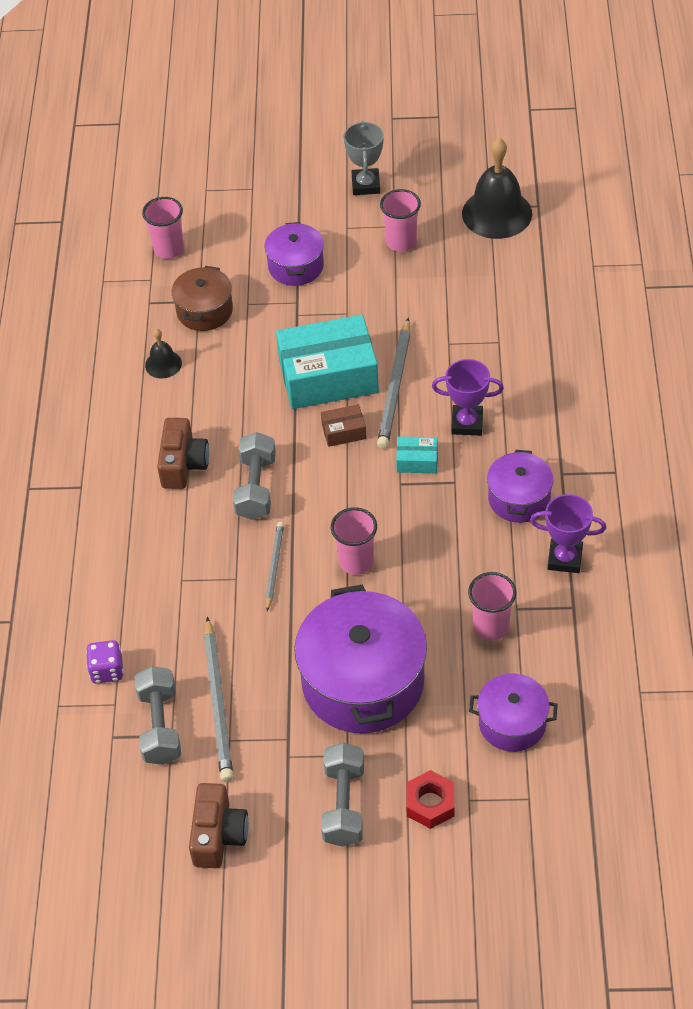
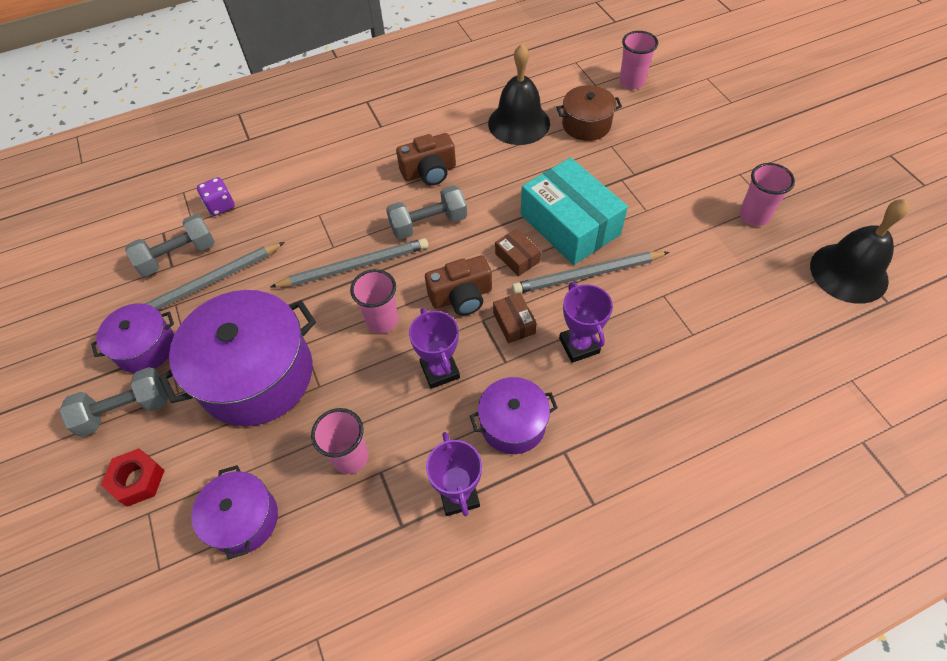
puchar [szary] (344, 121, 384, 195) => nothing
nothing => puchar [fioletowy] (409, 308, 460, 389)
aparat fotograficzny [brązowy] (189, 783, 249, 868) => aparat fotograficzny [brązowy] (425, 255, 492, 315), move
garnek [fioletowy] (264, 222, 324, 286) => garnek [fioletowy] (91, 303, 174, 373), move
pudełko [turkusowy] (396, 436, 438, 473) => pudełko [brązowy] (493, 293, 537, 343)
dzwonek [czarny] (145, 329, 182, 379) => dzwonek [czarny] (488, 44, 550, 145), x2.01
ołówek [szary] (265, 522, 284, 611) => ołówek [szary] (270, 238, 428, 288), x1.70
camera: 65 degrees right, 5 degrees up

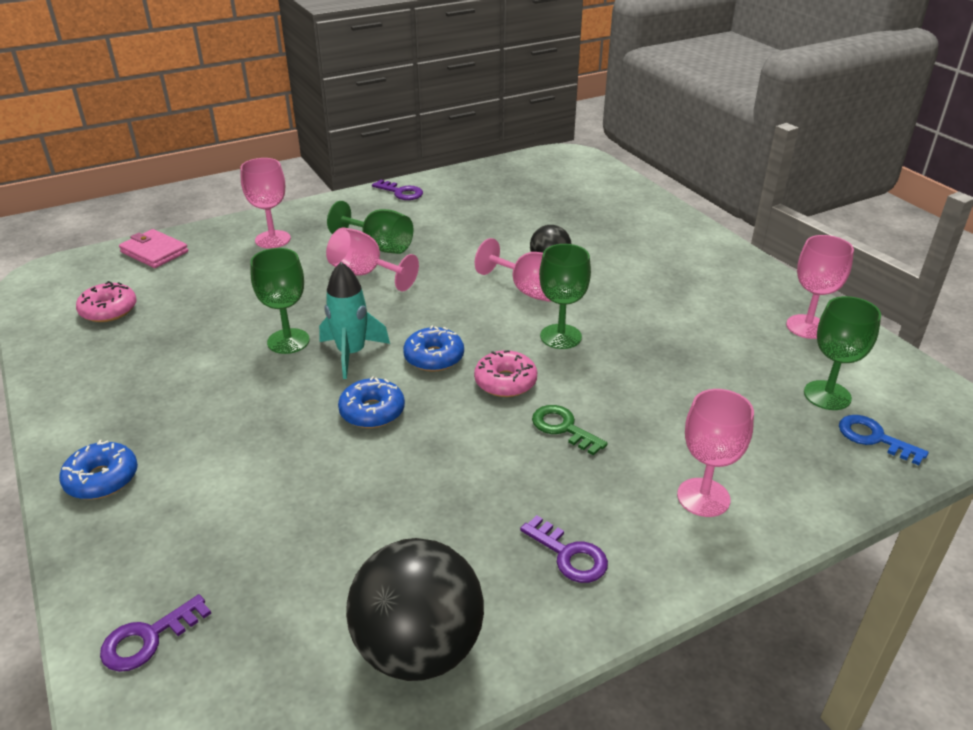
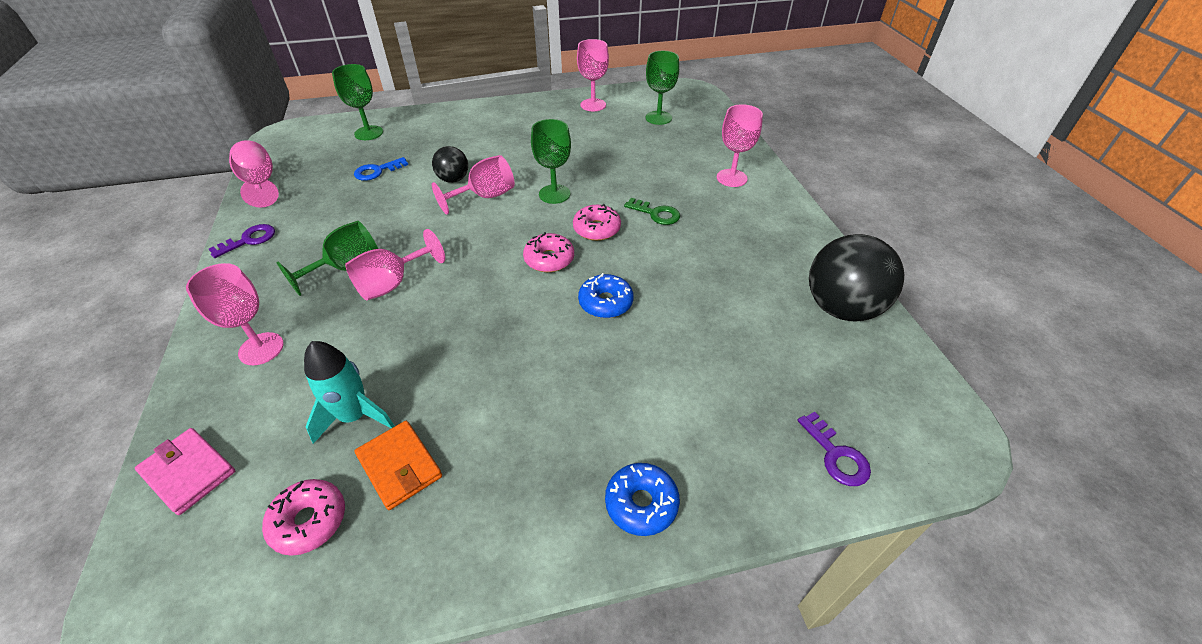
klucz [fioletowy] (520, 515, 608, 583) => nothing
nothing => kielich [różowy] (229, 140, 279, 207)
nothing => portfel [pomarańczowy] (355, 421, 442, 510)
kielich [zielony] (250, 248, 310, 354) => kielich [zielony] (332, 64, 383, 140), move
rakieta [turkusowy] (319, 262, 390, 379) => rakieta [turkusowy] (304, 341, 395, 444), move
klucz [niebieski] (839, 415, 928, 465) => klucz [niebieski] (354, 157, 408, 181), move
donut [niebieski] (403, 326, 464, 372) => donut [różowy] (523, 232, 574, 272)
portfel [różowy] (119, 229, 188, 268) => portfel [różowy] (135, 428, 235, 515), 75 degrees clockwise
klucz [zielony] (532, 405, 608, 456) => klucz [zielony] (624, 198, 680, 225), 120 degrees counterclockwise
camera: 75 degrees left, 10 degrees up

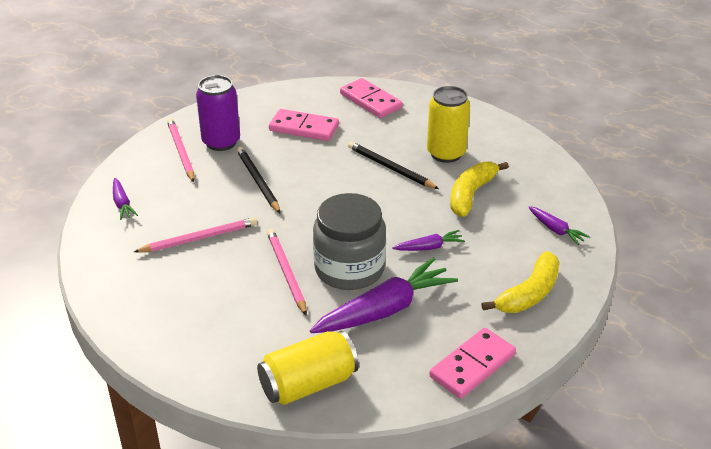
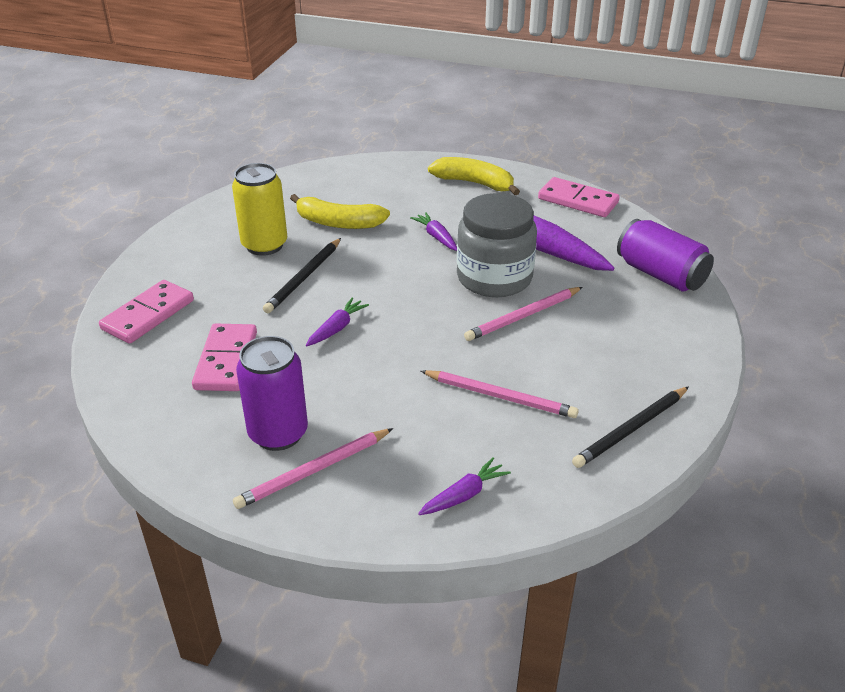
ołówek [czarny] (237, 147, 281, 214) => ołówek [czarny] (572, 387, 689, 468), move
marchewka [fioletowy] (528, 206, 590, 245) => marchewka [fioletowy] (306, 297, 369, 346), move
puszka [żółty] (257, 331, 359, 405) => puszka [fioletowy] (617, 219, 714, 292)
ołówek [różowy] (134, 217, 257, 252) => ołówek [różowy] (421, 370, 579, 418), 150 degrees clockwise
camera: 105 degrees left, 0 degrees up

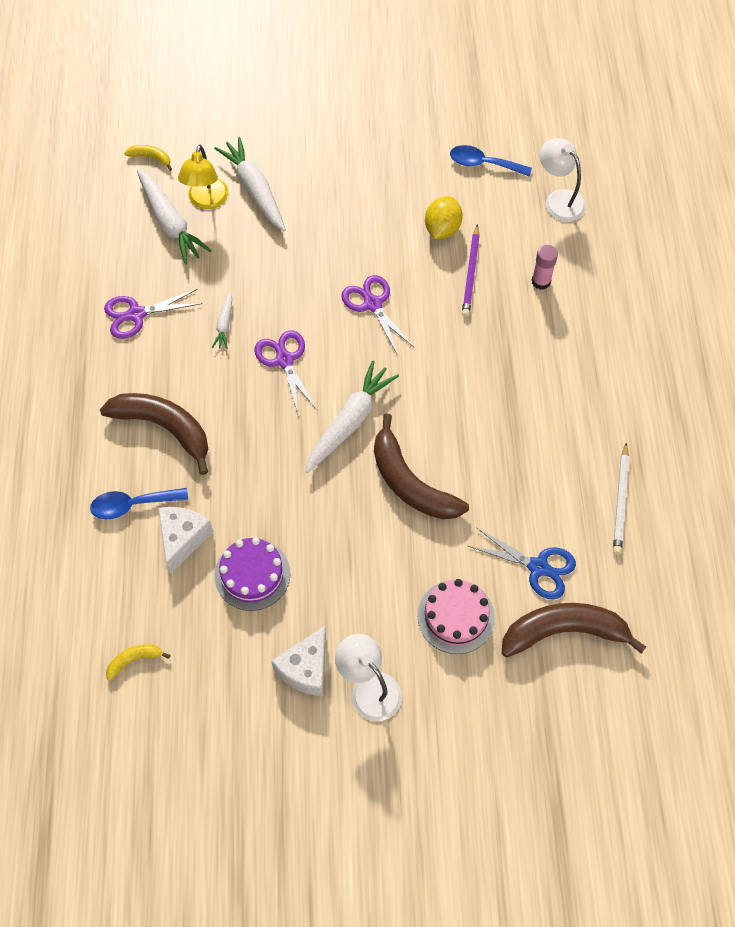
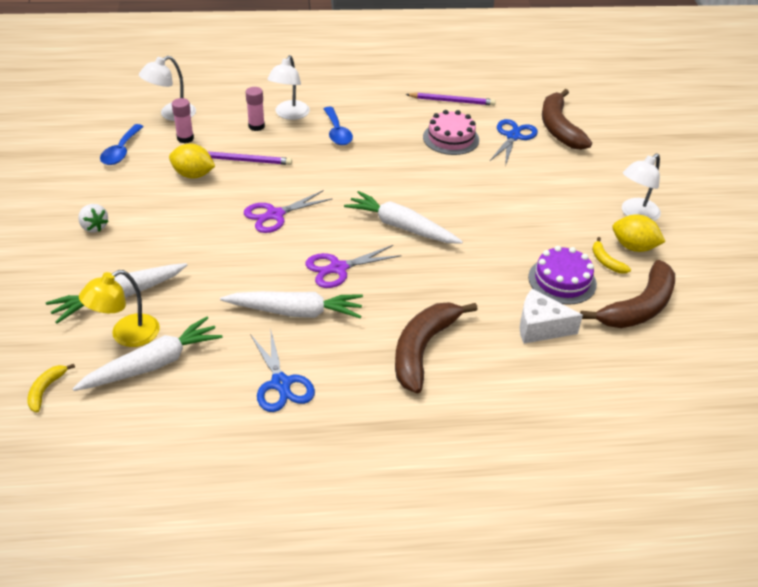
nothing => truskawka [biały] (78, 204, 109, 232)
nothing => klej w sztyfcie [różowy] (172, 98, 194, 143)
nothing => lampka [biały] (267, 55, 310, 120)
łyżka [niebieski] (90, 488, 188, 519) => łyżka [niebieski] (324, 107, 353, 145), move
banan [żółty] (106, 644, 170, 681) => banan [żółty] (592, 237, 631, 274), move
banan [brązowy] (374, 414, 469, 519) => banan [brązowy] (580, 260, 675, 328), move
tort [różowy] (417, 579, 495, 654) => tort [różowy] (423, 110, 479, 155), move
ser [biały] (271, 626, 326, 696) => cytryna [żółty] (612, 214, 666, 252)
nożyczki [fioletowy] (104, 289, 202, 339) => nożyczki [niebieski] (250, 331, 315, 412)
ołówek [biały] (613, 443, 629, 555) => ołówek [fioletowy] (406, 92, 496, 106)
lampka [żółty] (178, 144, 229, 209) => lampka [żółty] (79, 270, 160, 347), 135 degrees clockwise
marchewka [biały] (212, 291, 232, 349) => marchewka [biały] (220, 291, 363, 319), x1.98
camera: 95 degrees left, 20 degrees down

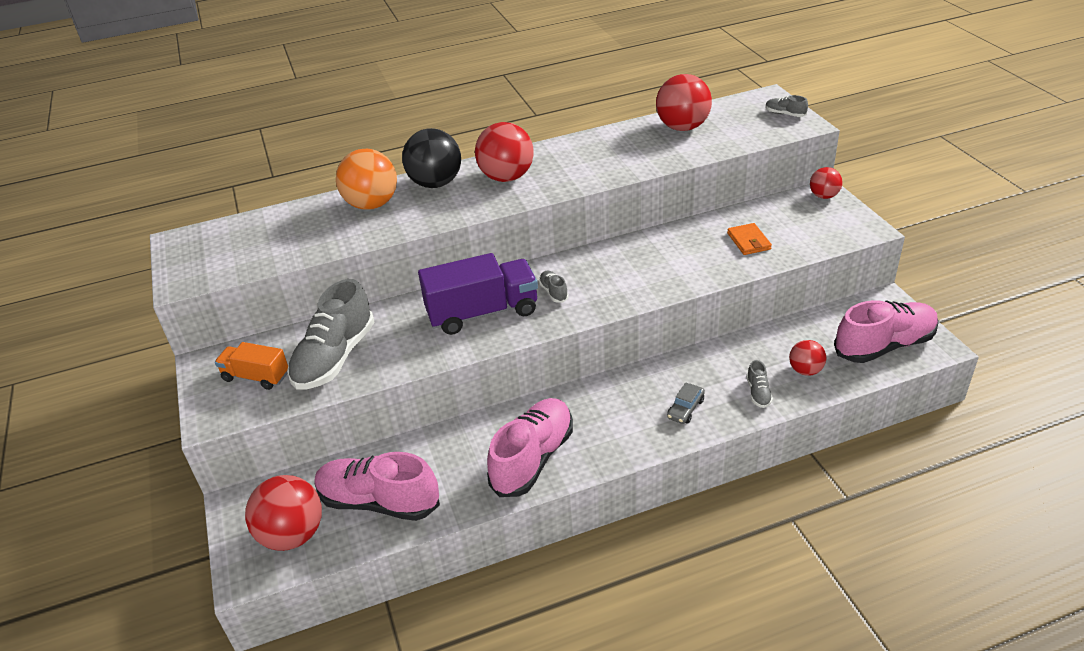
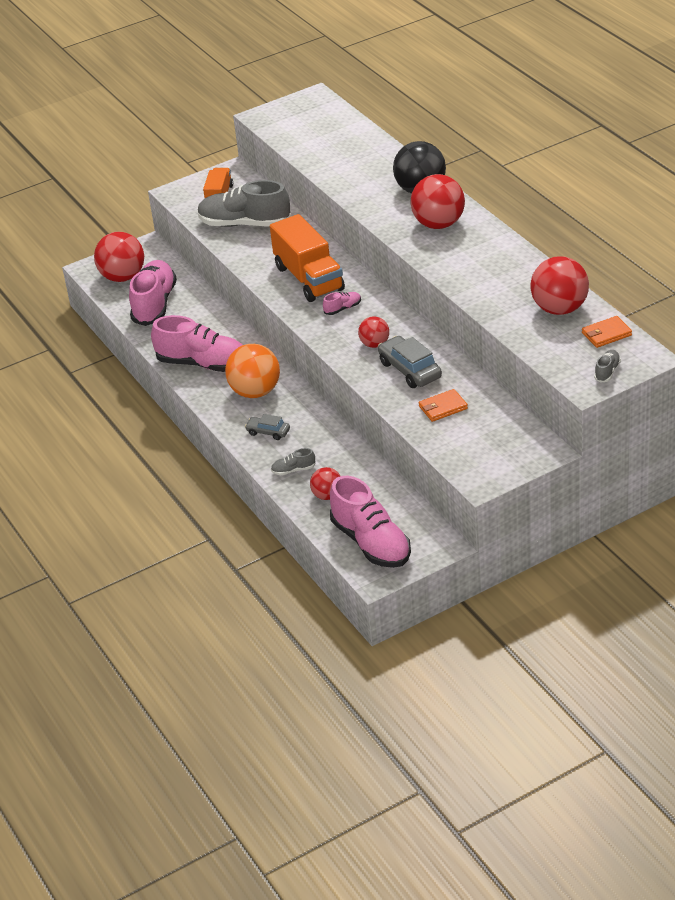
nothing => samochód [szary] (378, 336, 442, 388)
nothing => portfel [pomarańczowy] (582, 316, 632, 348)
piłka [pomarańczowy] (336, 149, 397, 210) => piłka [pomarańczowy] (225, 344, 280, 398), move
piłka [czerwony] (810, 167, 843, 199) => piłka [czerwony] (358, 317, 389, 348), move
ciężarówka [fioletowy] (418, 253, 538, 335) => ciężarówka [pomarańczowy] (270, 214, 345, 302)
but [szary] (539, 270, 569, 302) => but [różowy] (323, 292, 361, 315)
camera: 80 degrees right, 0 degrees up

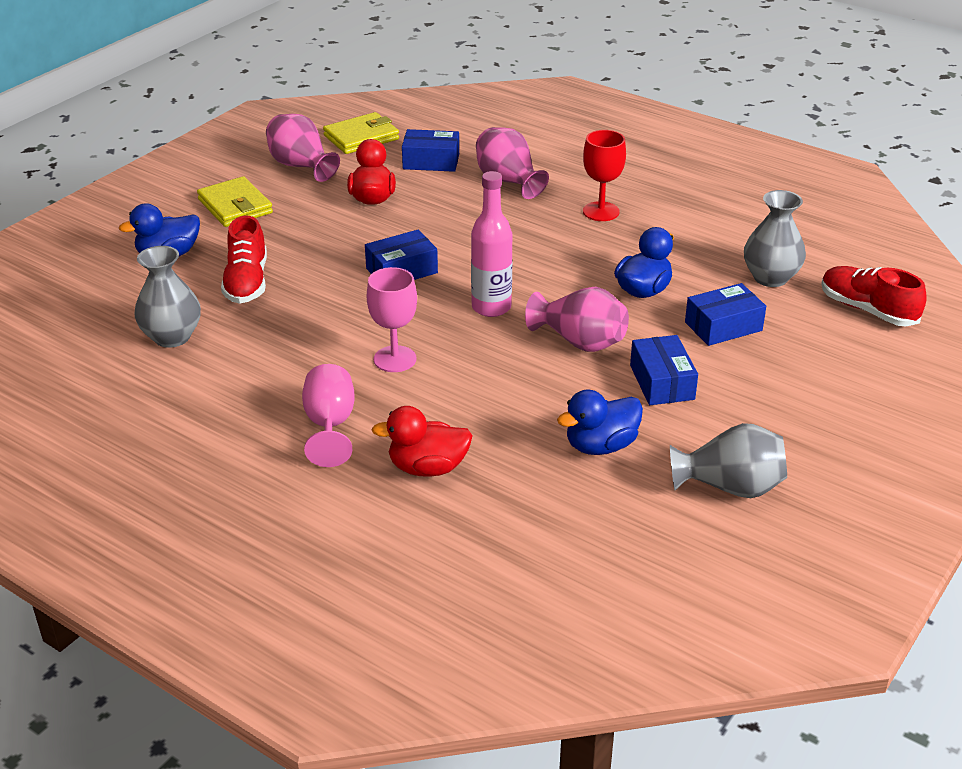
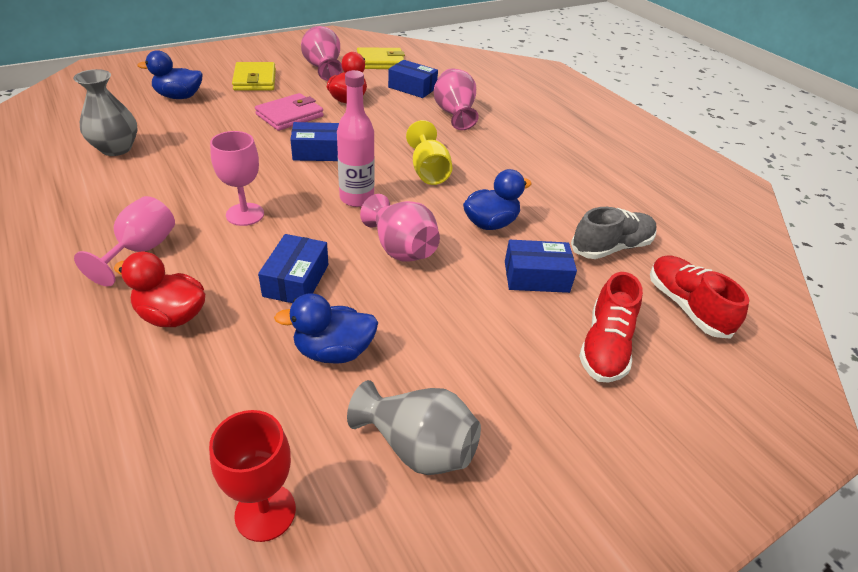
nothing => portfel [różowy] (255, 93, 324, 131)
nothing => kielich [żółty] (406, 120, 452, 185)
but [czerwony] (221, 215, 267, 304) => but [czerwony] (579, 272, 643, 382), move
kielich [czerwony] (583, 130, 626, 221) => kielich [czerwony] (209, 410, 296, 542), move
pudełko [niebieski] (630, 335, 698, 405) => pudełko [niebieski] (258, 234, 328, 303), move
wazon [szary] (744, 190, 806, 287) => but [szary] (571, 207, 657, 259)
camera: 20 degrees right, 5 degrees up

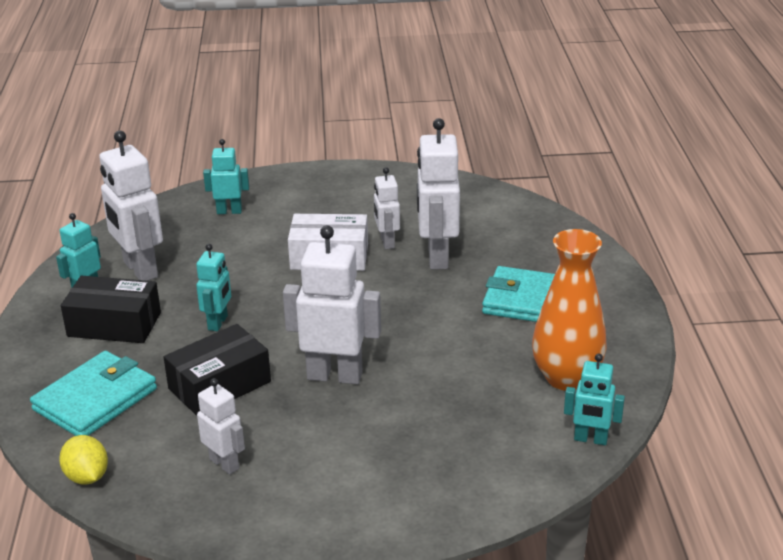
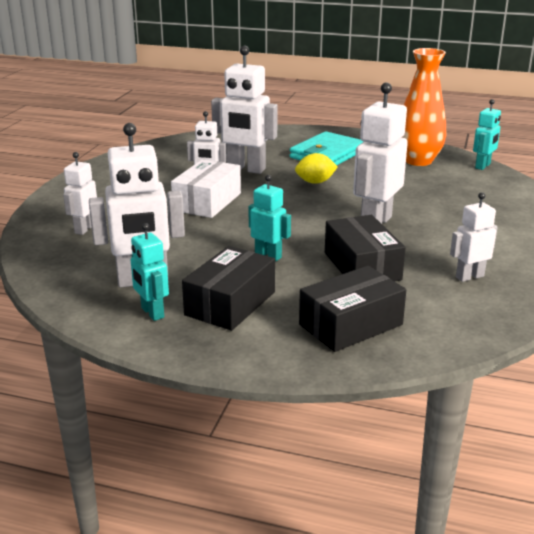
cytryna [żółty] (59, 435, 108, 485) => cytryna [żółty] (295, 153, 338, 184), move
portfel [turkusowy] (30, 351, 157, 436) => pudełko [czarny] (299, 266, 406, 352)
robot [turkusowy] (203, 139, 249, 214) => robot [biały] (63, 152, 97, 235)
camera: 70 degrees left, 5 degrees down

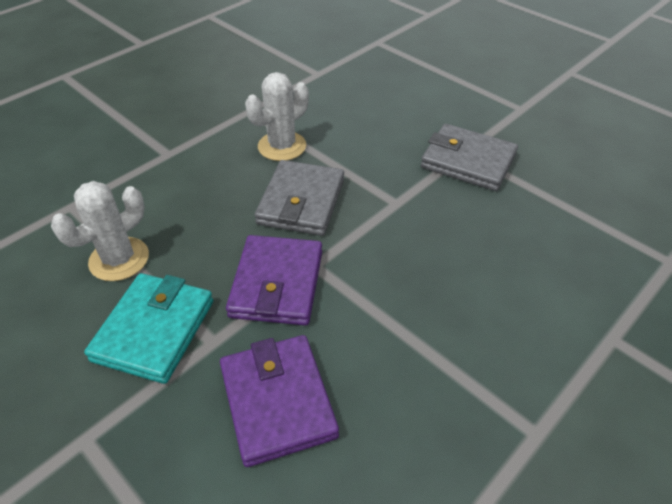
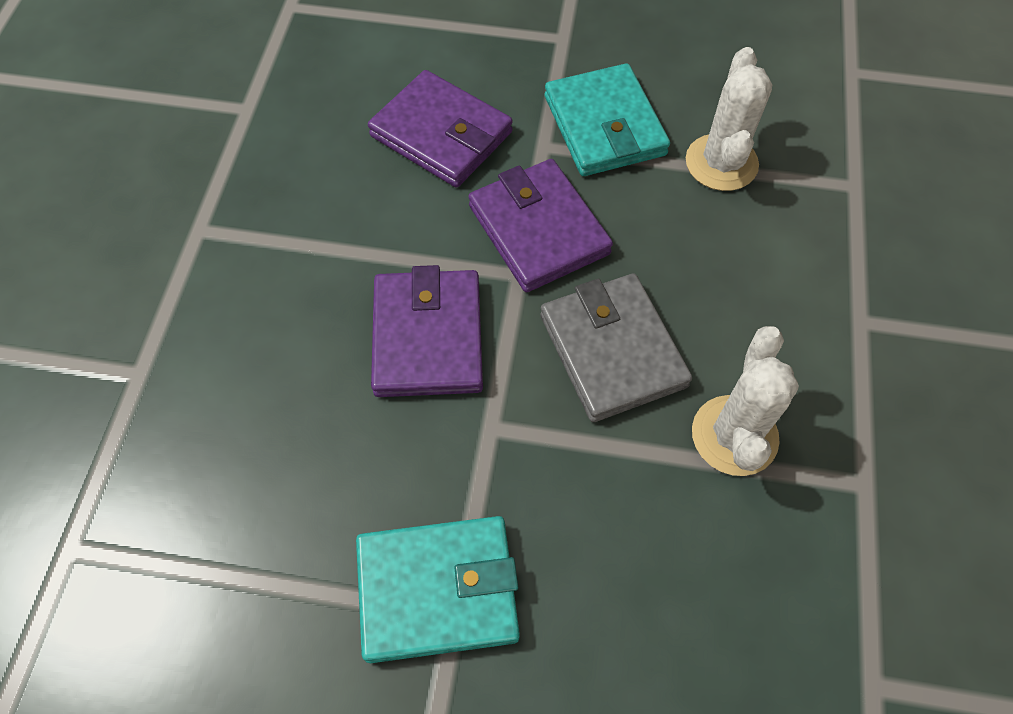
nothing => portfel [fioletowy] (371, 265, 483, 397)
portfel [szary] (421, 124, 518, 191) => portfel [turkusowy] (356, 516, 520, 663)
camera: 145 degrees right, 15 degrees up

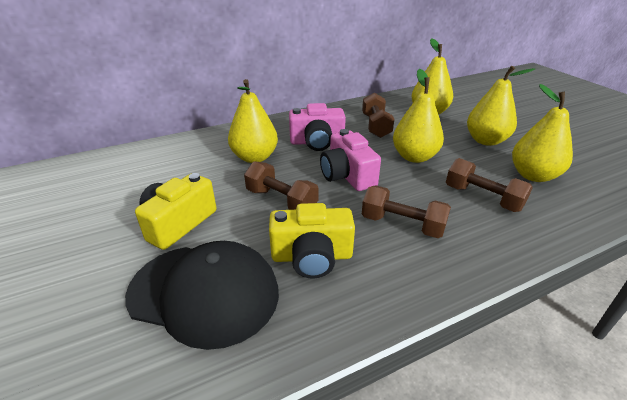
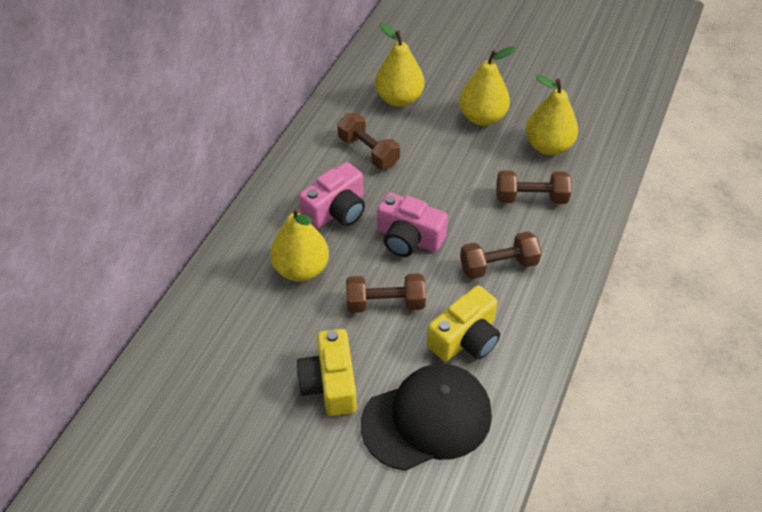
gruszka [żółty] (393, 69, 444, 163) => nothing
camera: 40 degrees left, 15 degrees up

